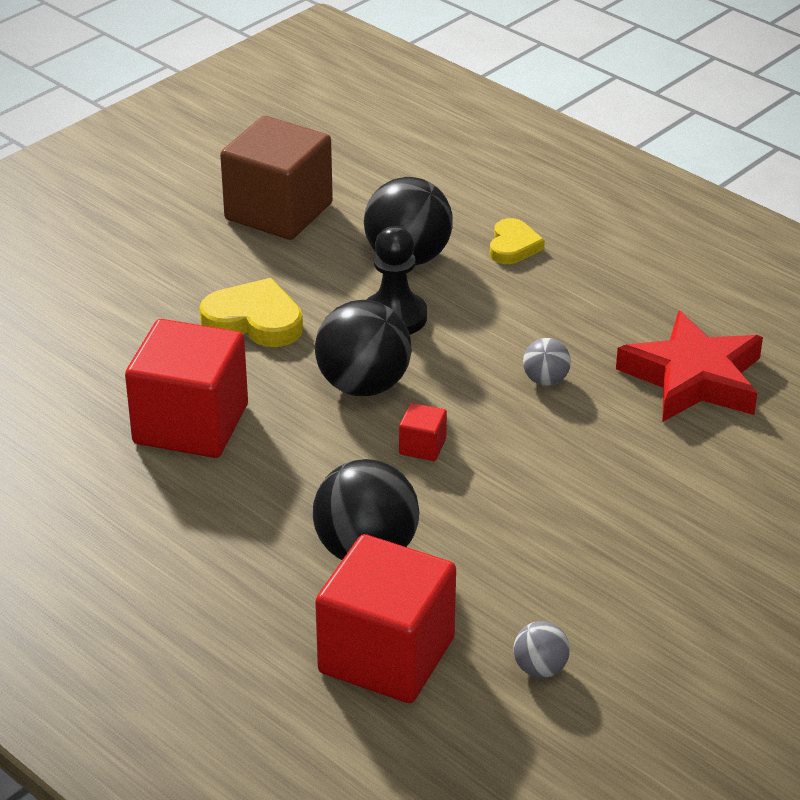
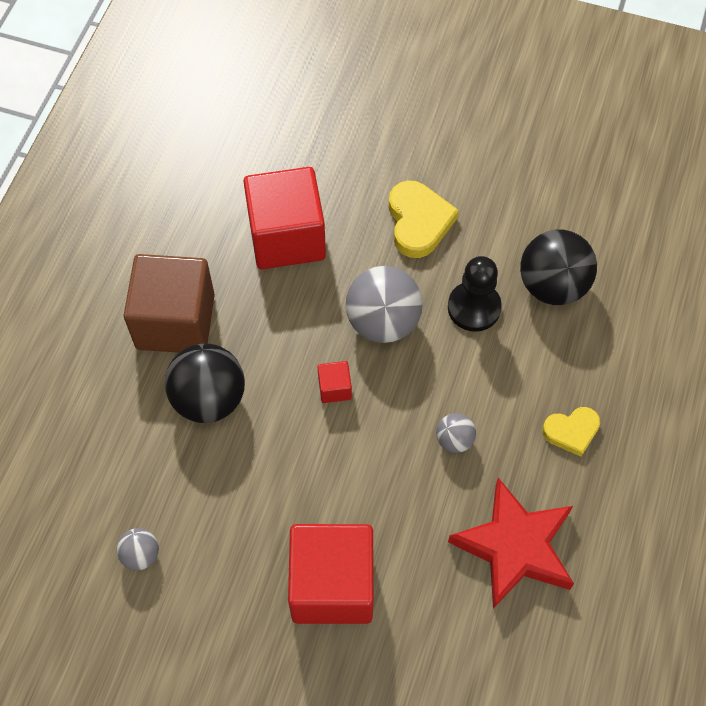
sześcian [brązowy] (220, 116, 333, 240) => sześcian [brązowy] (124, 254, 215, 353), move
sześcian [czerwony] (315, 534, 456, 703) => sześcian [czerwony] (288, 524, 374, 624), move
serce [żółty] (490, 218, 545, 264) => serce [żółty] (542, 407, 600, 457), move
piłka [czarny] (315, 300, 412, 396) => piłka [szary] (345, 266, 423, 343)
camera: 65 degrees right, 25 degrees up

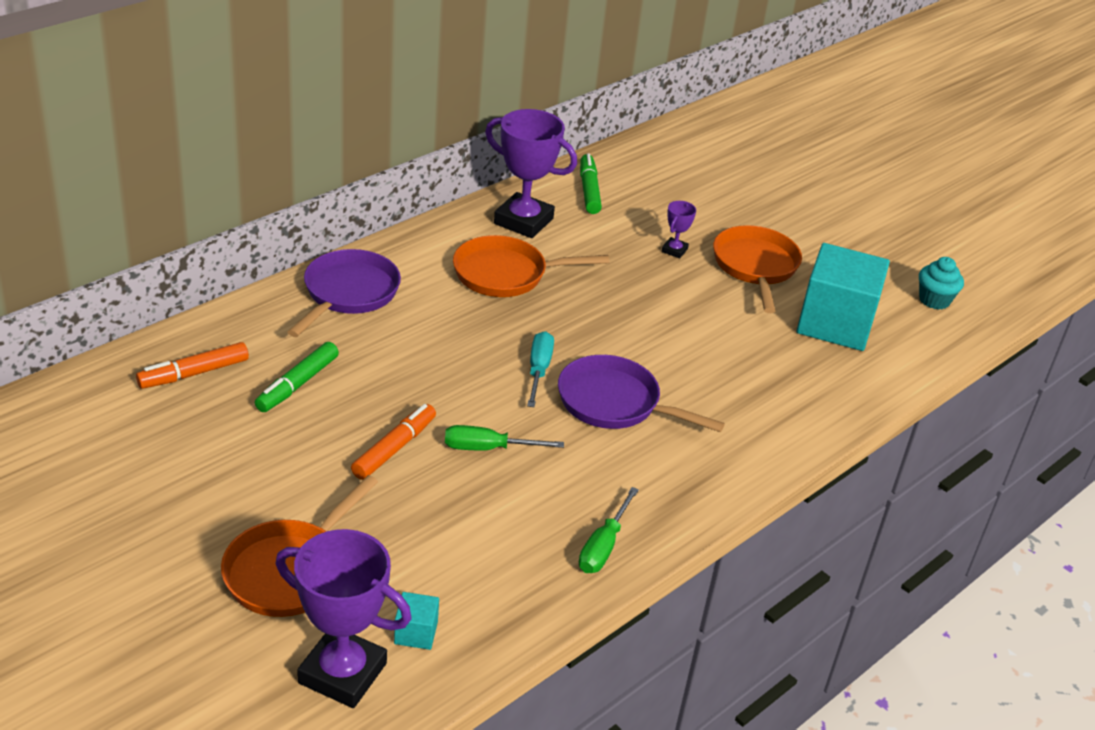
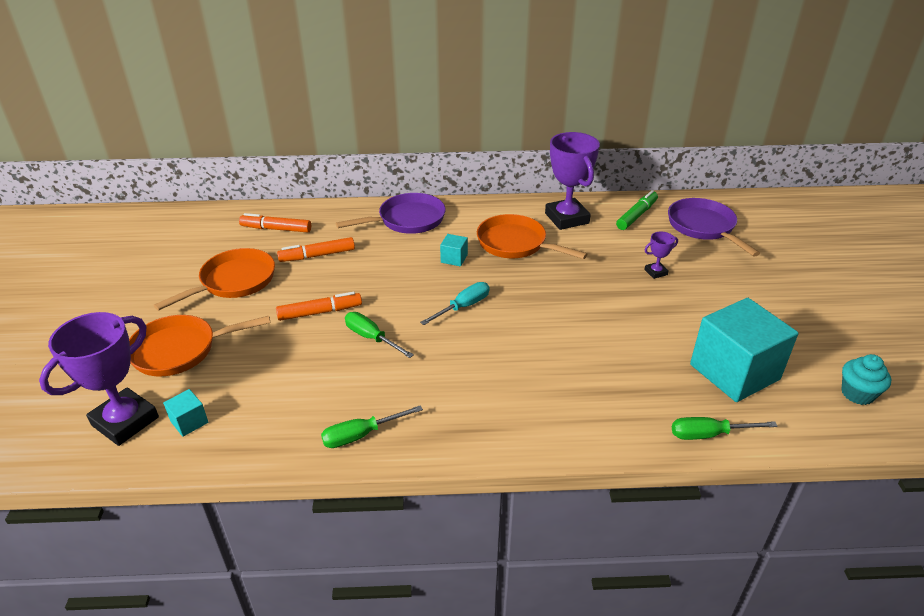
nothing => sześcian [turkusowy] (440, 234, 468, 266)
nothing => śrubokręt [zielony] (672, 417, 778, 440)
patelnia [fioletowy] (558, 355, 725, 432) => patelnia [fioletowy] (668, 198, 760, 257), move
patelnia [pomarańczowy] (713, 225, 802, 313) => patelnia [pomarańczowy] (153, 248, 275, 311), move
flamaster [zielony] (255, 342, 339, 412) => flamaster [pomarańczowy] (277, 237, 355, 262)
puchar [fioletowy] (276, 529, 412, 708) => puchar [fioletowy] (39, 312, 159, 446), 60 degrees clockwise
camera: 45 degrees right, 0 degrees up

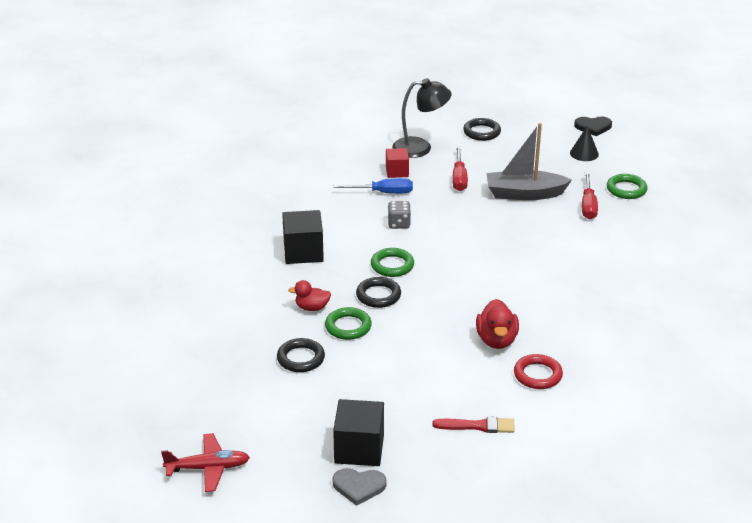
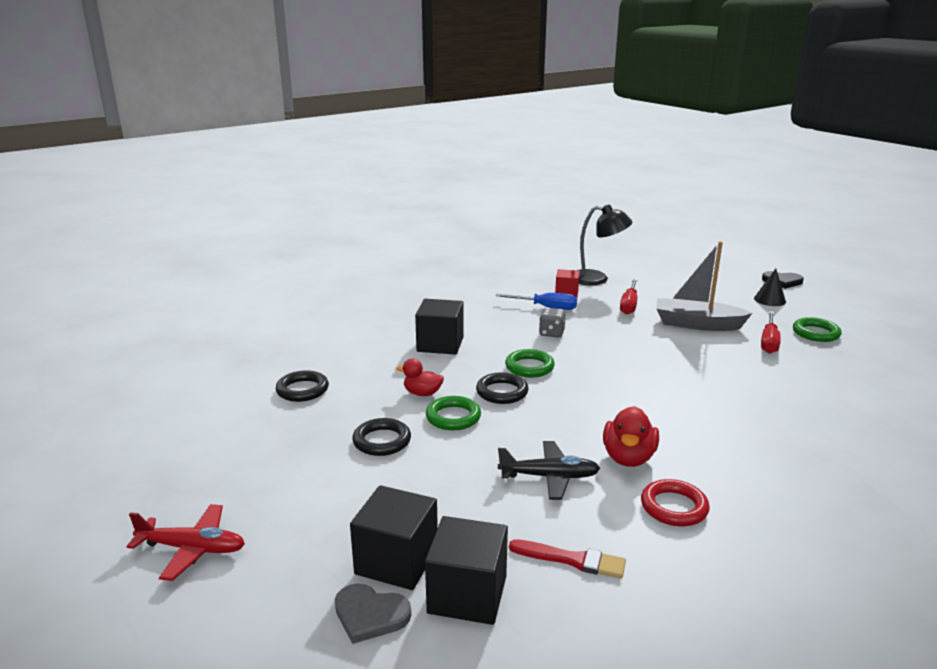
nothing => sześcian [czarny] (425, 516, 508, 625)
nothing => samolot [czarny] (498, 441, 600, 500)
pierścień [czarny] (463, 118, 501, 141) => pierścień [czarny] (276, 370, 329, 402), move
camera: 15 degrees right, 10 degrees down

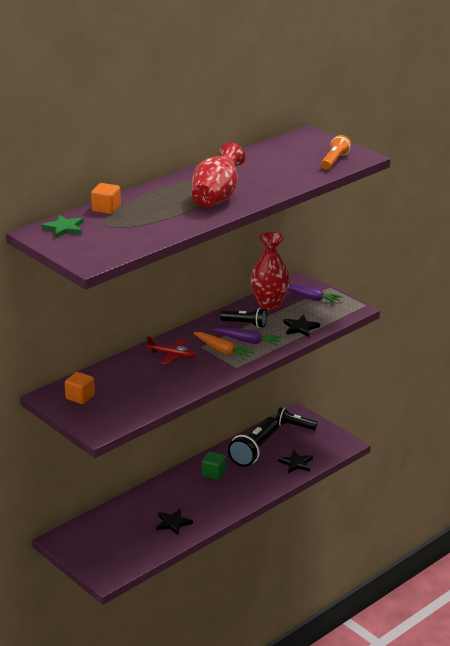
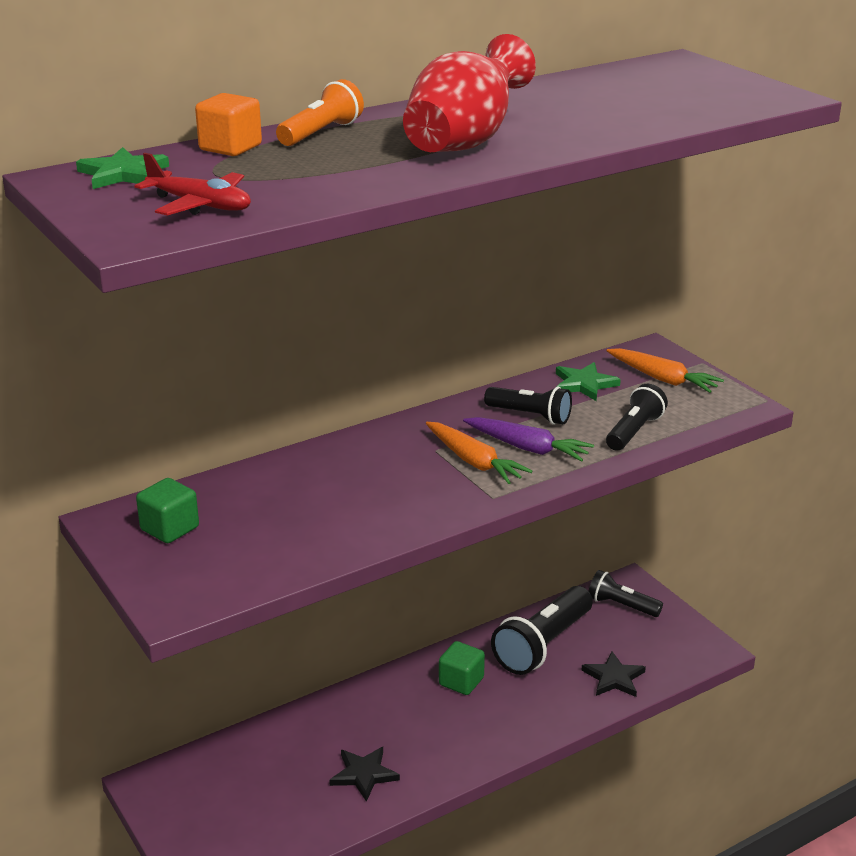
samolot [czerwony] (145, 336, 196, 365) => samolot [czerwony] (135, 153, 251, 216), move
latarka [pomarańczowy] (321, 135, 351, 169) => latarka [pomarańczowy] (276, 79, 364, 146), move
wazon [czerwony] (250, 232, 290, 310) => gwiazda [zielony] (556, 362, 621, 401)
gwiazda [czarny] (283, 315, 320, 337) => latarka [czarny] (606, 384, 668, 451)
sześcian [pomarańczowy] (65, 372, 95, 404) => sześcian [zielony] (136, 478, 199, 543)
marchewka [fioletowy] (288, 284, 343, 304) => marchewka [pomarańczowy] (606, 348, 724, 393)
camera: 10 degrees right, 0 degrees up

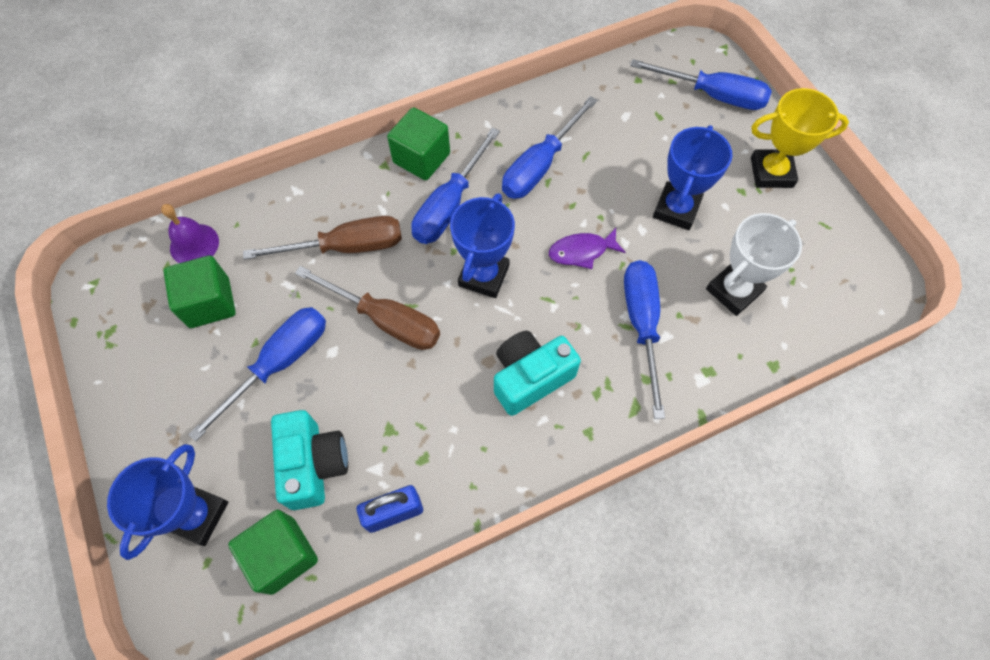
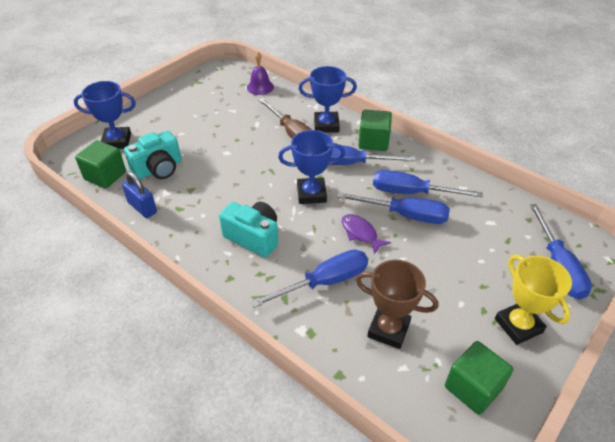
śrubokręt [brązowy] (295, 266, 440, 350) => nothing
sześcian [zielony] (163, 255, 236, 328) => sześcian [zielony] (445, 341, 513, 415), move
śrubokręt [niebieski] (188, 307, 326, 442) => śrubokręt [niebieski] (337, 192, 450, 224), move
puchar [niebieski] (653, 125, 732, 230) => puchar [niebieski] (299, 66, 357, 133), move
puchar [biały] (706, 213, 802, 316) => puchar [brązowy] (356, 260, 438, 349)
camera: 65 degrees right, 20 degrees down

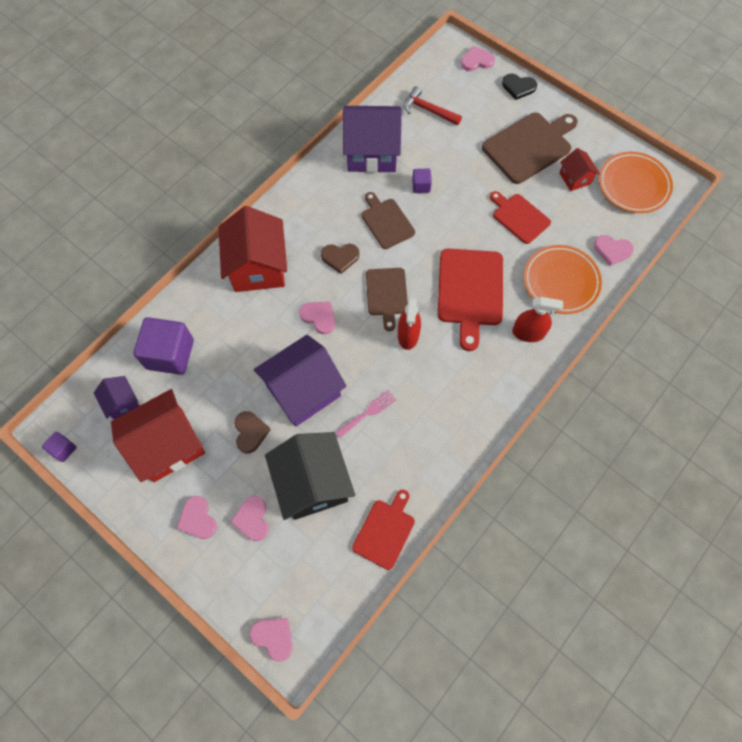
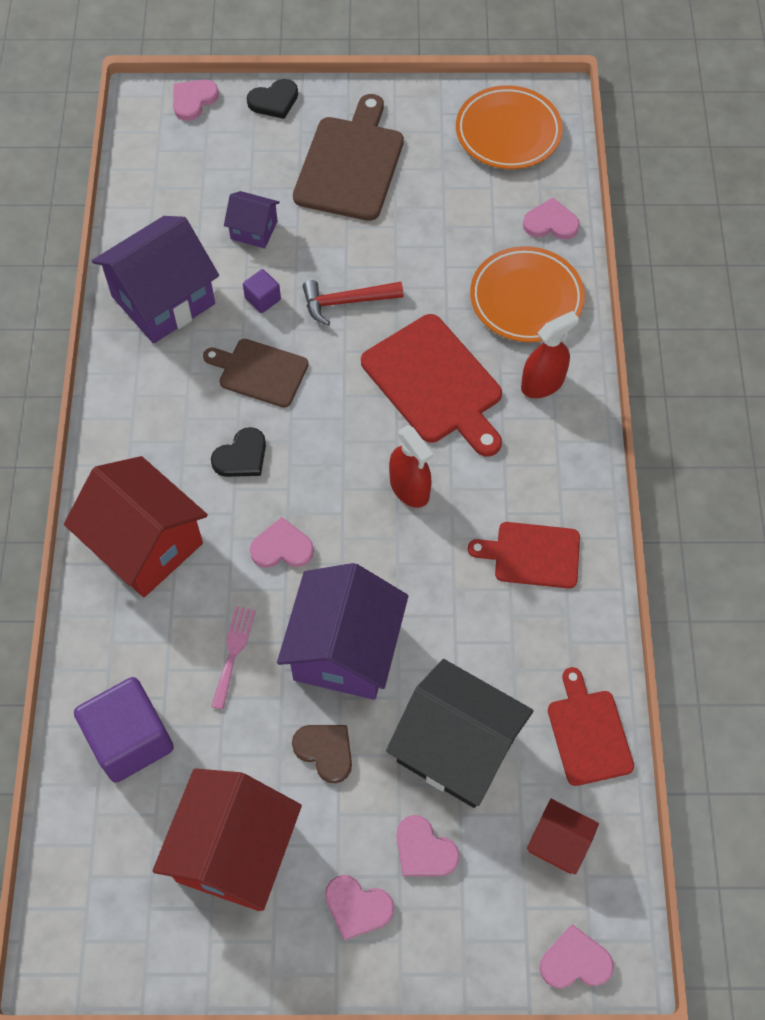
sześcian [fioletowy] (42, 432, 77, 462) => nothing
deska do krojenia [brązowy] (366, 268, 408, 331) => nothing
domek [fioletowy] (94, 376, 139, 419) => domek [fioletowy] (224, 191, 280, 249), move
widelec [różowy] (336, 390, 396, 438) => widelec [różowy] (211, 606, 256, 709), move
młotek [czerwony] (404, 86, 462, 125) => młotek [czerwony] (303, 280, 403, 325), move
deska do krojenia [czerwony] (490, 191, 551, 244) => deska do krojenia [czerwony] (468, 522, 580, 589), move
domek [czerwony] (559, 148, 600, 191) => domek [czerwony] (527, 799, 599, 875), move
serce [brązowy] (321, 244, 360, 274) => serce [czarny] (211, 427, 266, 477)
serce [różowy] (594, 235, 634, 266) => serce [różowy] (523, 198, 580, 239), 150 degrees counterclockwise
camera: 40 degrees left, 5 degrees down

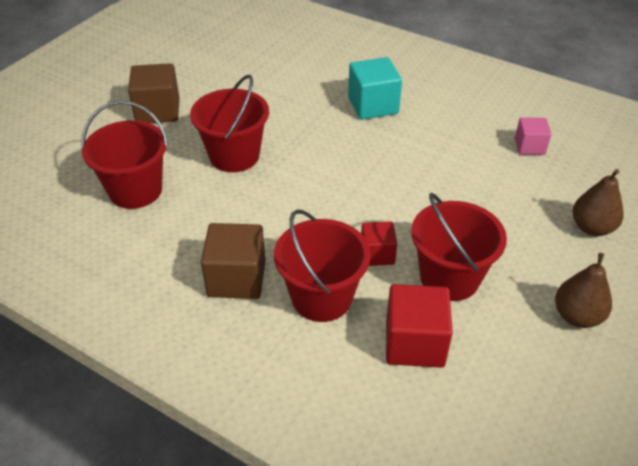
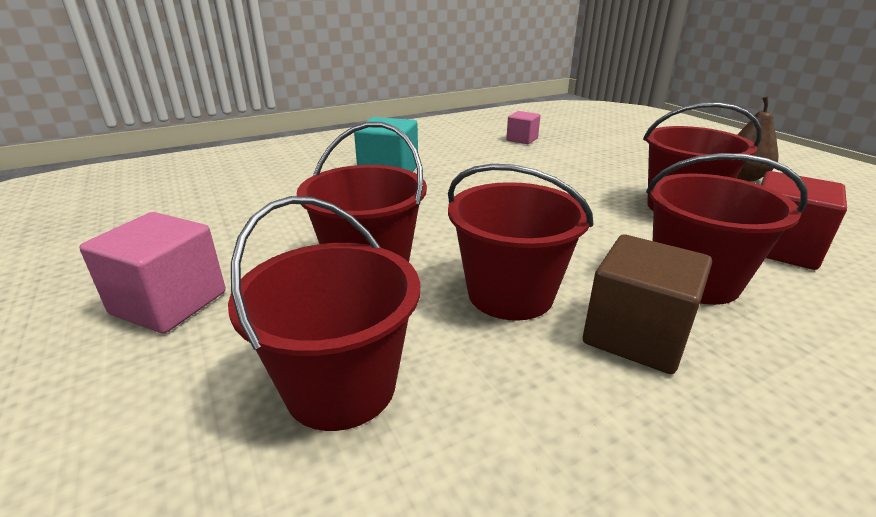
sześcian [czerwony] (361, 221, 397, 266) => nothing
gruszka [brązowy] (573, 169, 624, 236) => nothing
nothing => wiadro [czerwony] (448, 164, 593, 321)
sześcian [brązowy] (128, 63, 179, 123) => sześcian [różowy] (80, 212, 226, 333)
camera: 60 degrees left, 15 degrees down

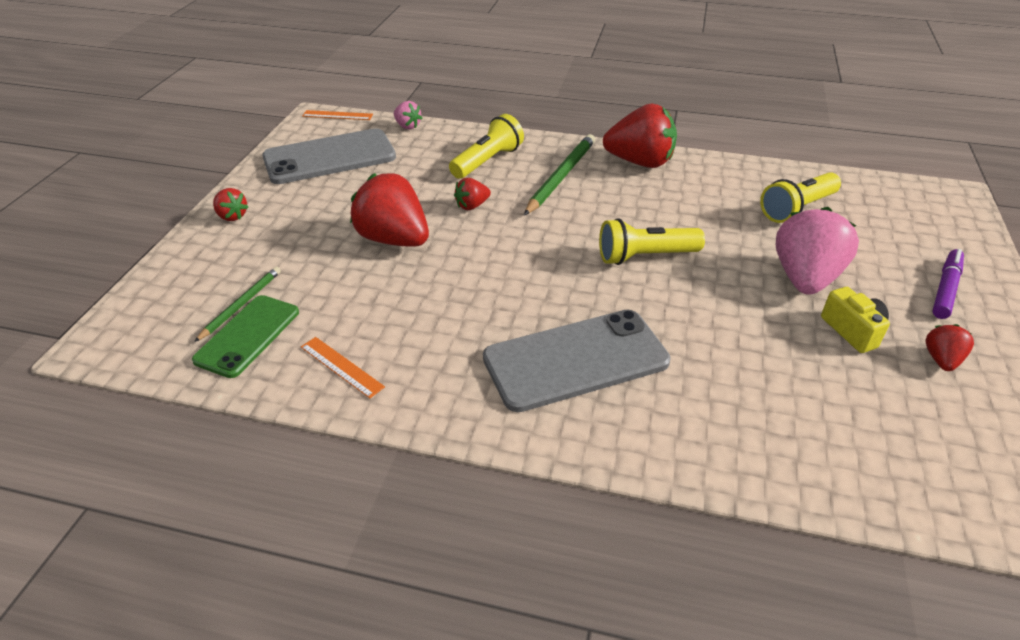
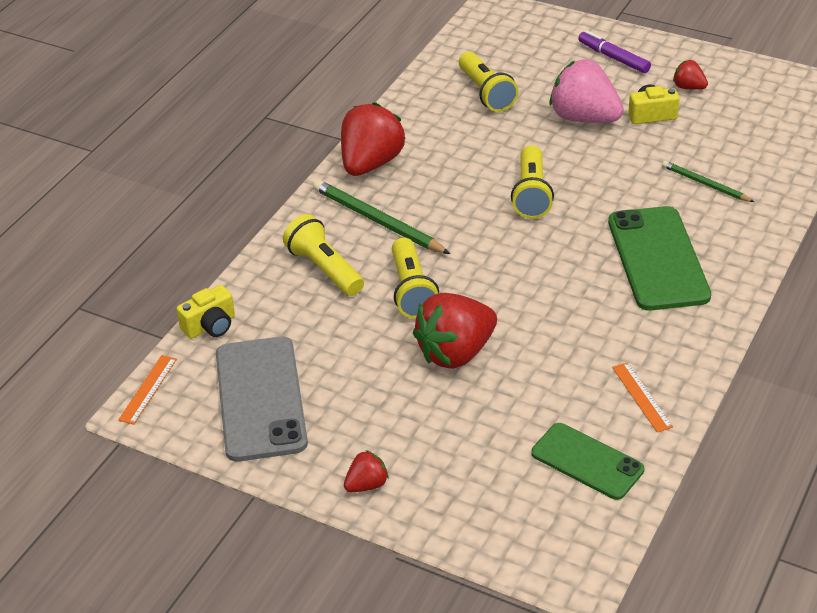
ołówek [zielony] (195, 267, 281, 342) => ołówek [zielony] (662, 161, 754, 202), move
truskawka [różowy] (394, 101, 422, 130) => aparat fotograficzny [żółty] (177, 285, 235, 339)
truskawka [czerwony] (454, 178, 491, 210) => latarka [żółty] (392, 237, 439, 319)
telefon [szary] (483, 310, 671, 412) => telefon [zielony] (608, 206, 711, 311)
linijka [pomarańczowy] (301, 337, 385, 398) => linijka [pomarańczowy] (612, 362, 673, 432), 75 degrees counterclockwise
camera: 75 degrees left, 0 degrees up

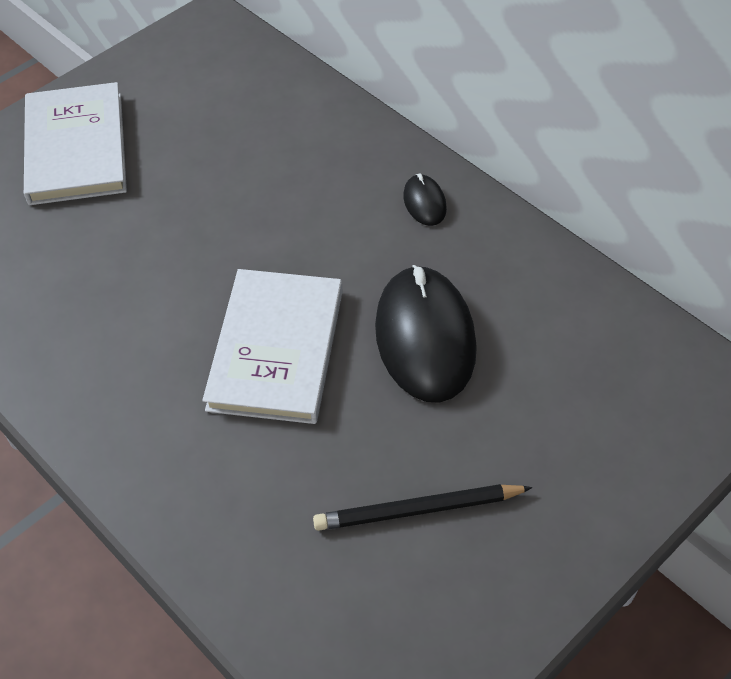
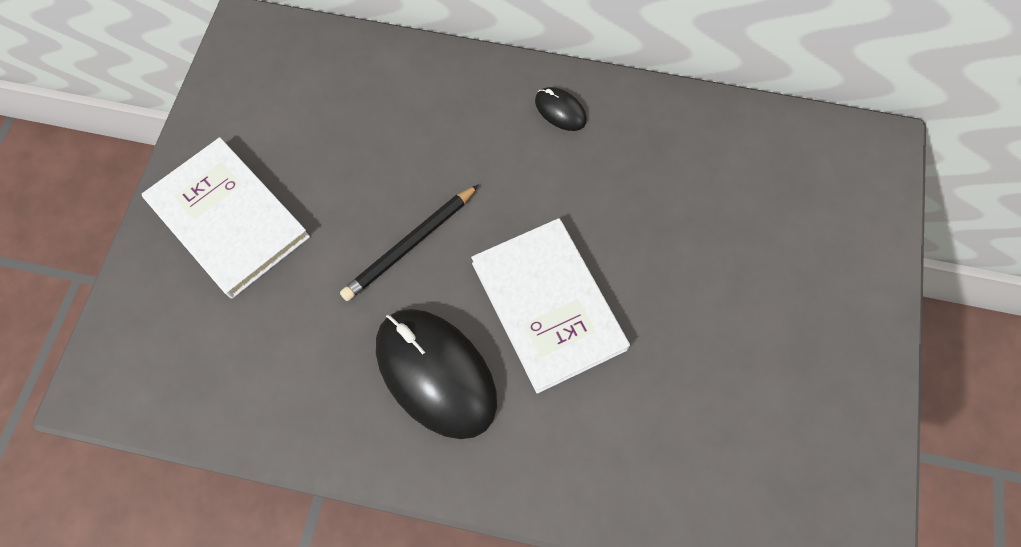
ołówek [czarny] (313, 484, 532, 531) => ołówek [czarny] (340, 184, 479, 301), move
myszka [czarny] (375, 265, 477, 403) => myszka [czarny] (376, 309, 497, 439), move
camera: 35 degrees left, 15 degrees up

